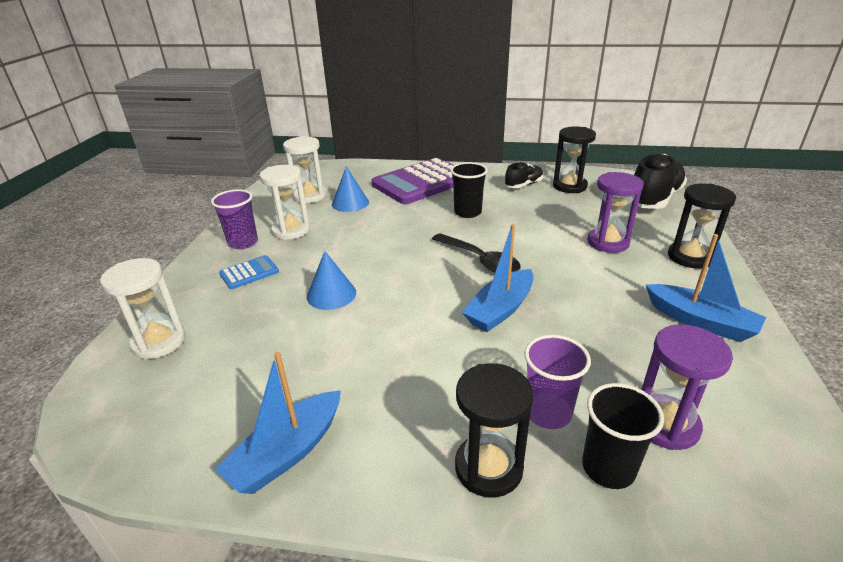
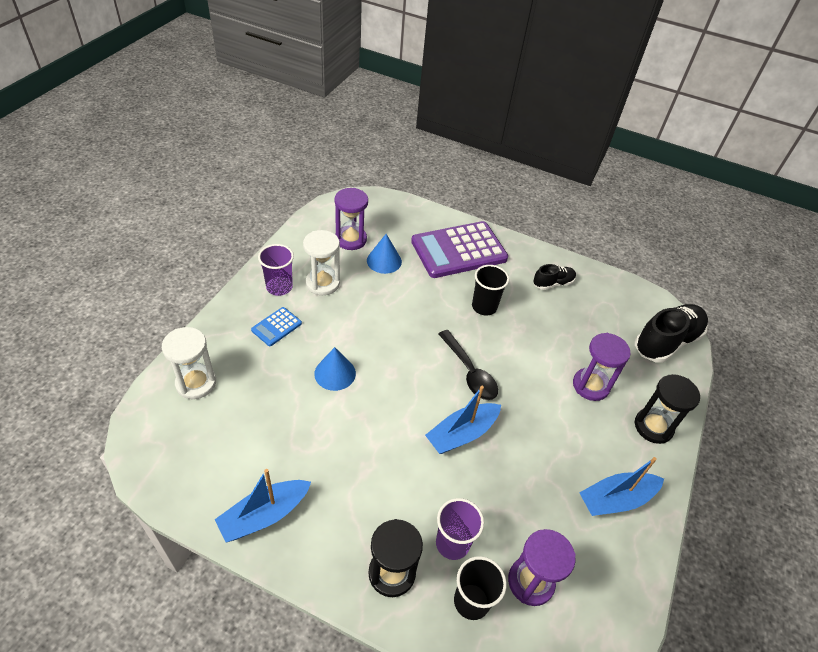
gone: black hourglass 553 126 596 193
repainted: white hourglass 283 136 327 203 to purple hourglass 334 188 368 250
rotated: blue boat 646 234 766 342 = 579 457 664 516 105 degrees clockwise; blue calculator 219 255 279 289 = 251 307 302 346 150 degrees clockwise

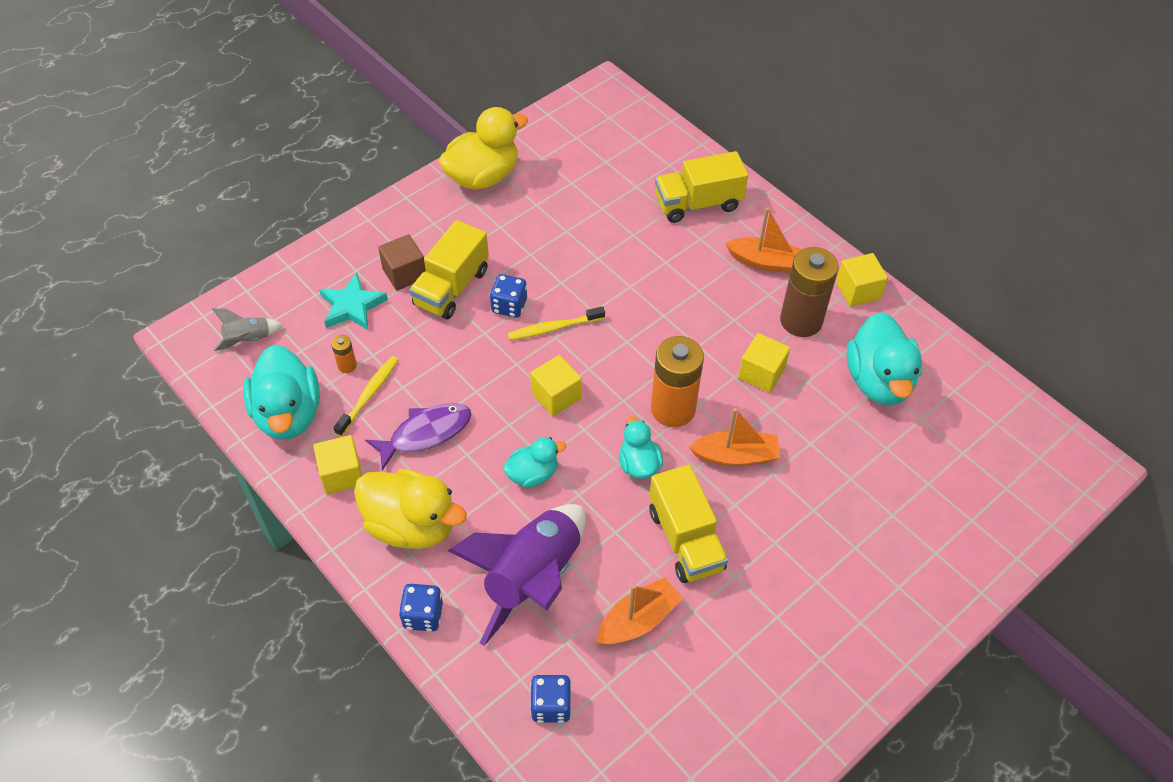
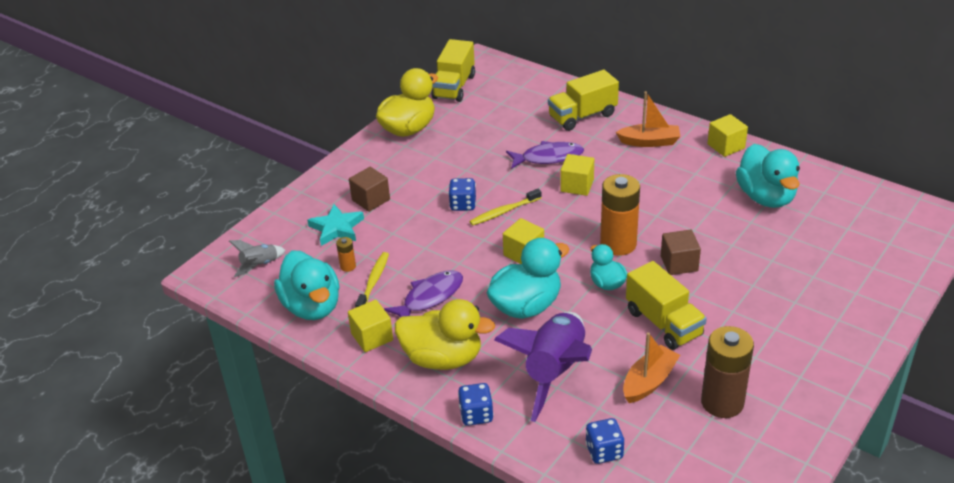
new: purple fish 506 141 584 169
shifted: yellow truck 409 220 489 319 to 431 39 475 102; brown battery 780 247 839 337 to 701 326 754 418; yellow cube 738 333 790 393 to 560 154 594 196
swapped: orange boat 689 408 780 466 to brown cube 661 230 701 275
scaled: turquoise duck 503 437 566 488 = 487 238 569 319 x1.78

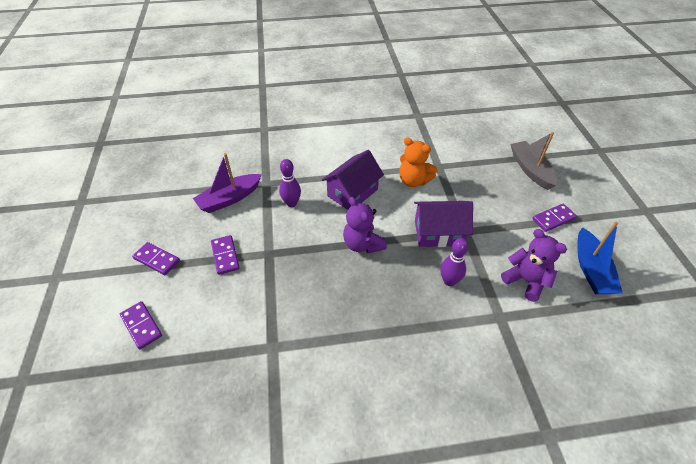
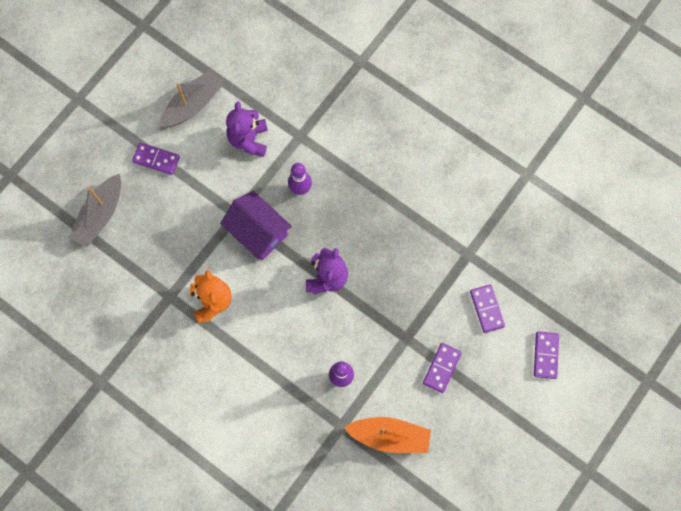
gone: purple house 322 150 384 210
shifted: purple domino 132 242 180 275 to 470 285 505 333
repainted: purple boat 193 153 262 213 to orange boat 344 417 431 453; blue boat 578 222 623 294 to grey boat 160 69 225 127

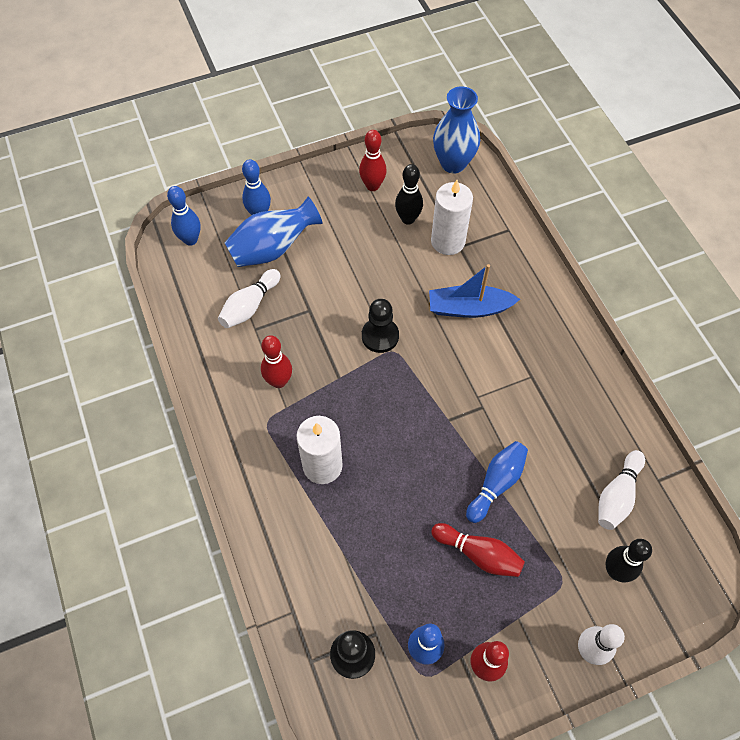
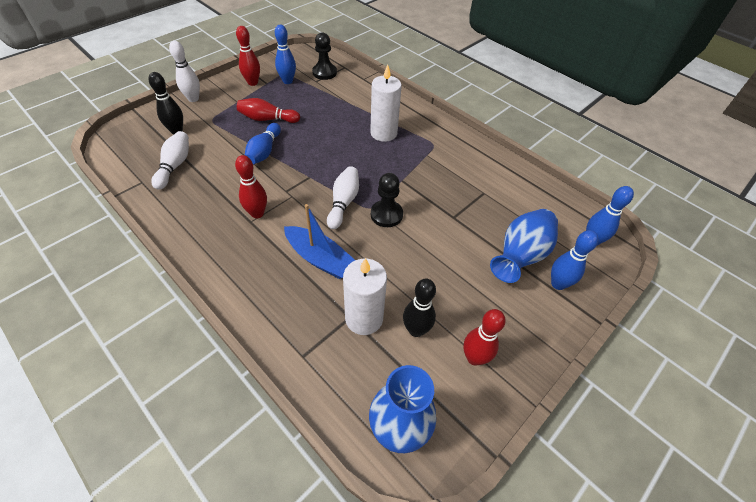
shifted: white bowling pin 218 269 281 328 to 327 166 359 229; red bowling pin 261 335 292 388 to 235 155 267 218
rotated: blue boat 429 264 520 318 = 284 204 355 279 60 degrees clockwise

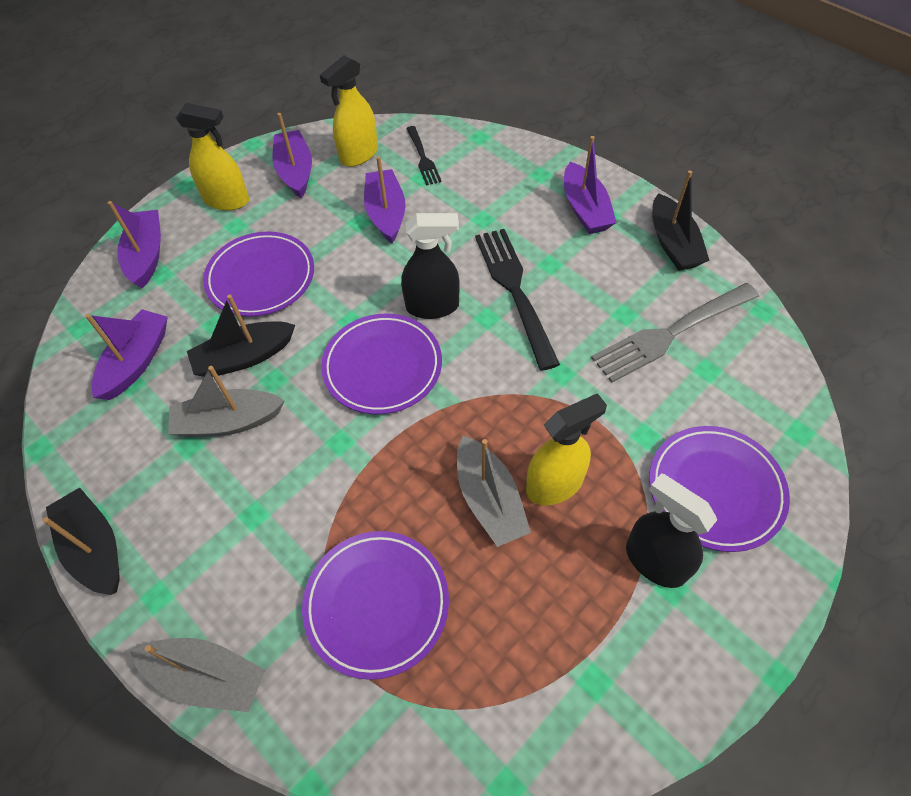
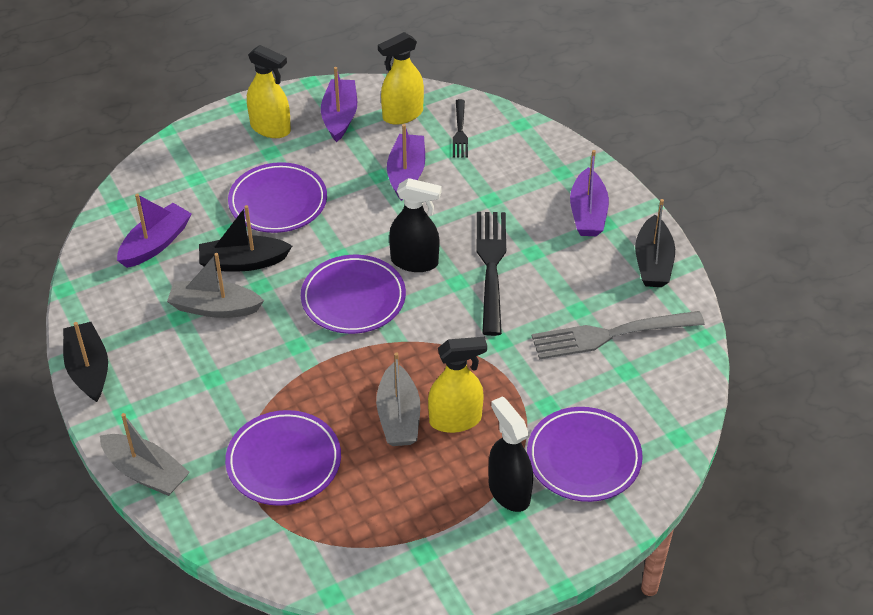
gone: purple boat 108 201 161 288

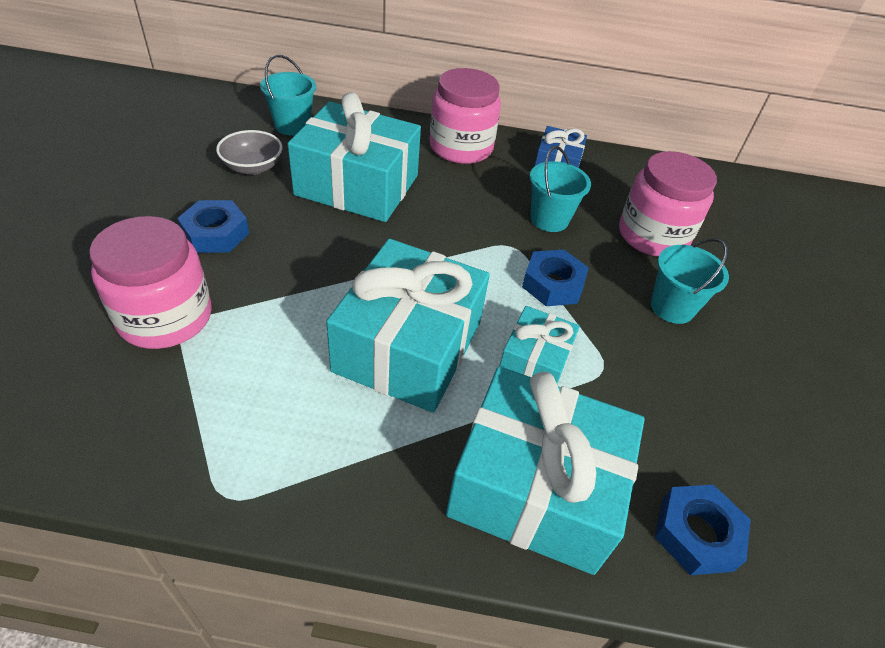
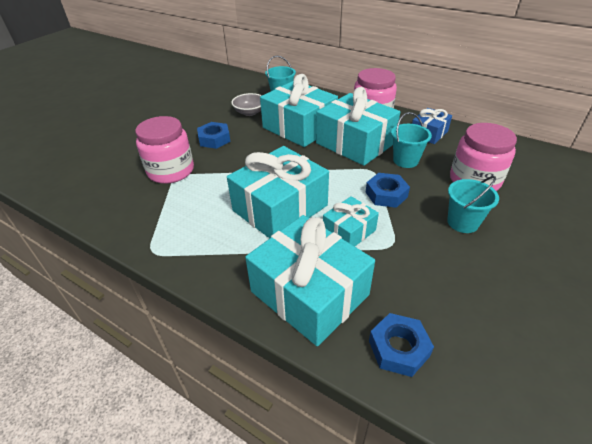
new: turquoise gift 316 87 400 166

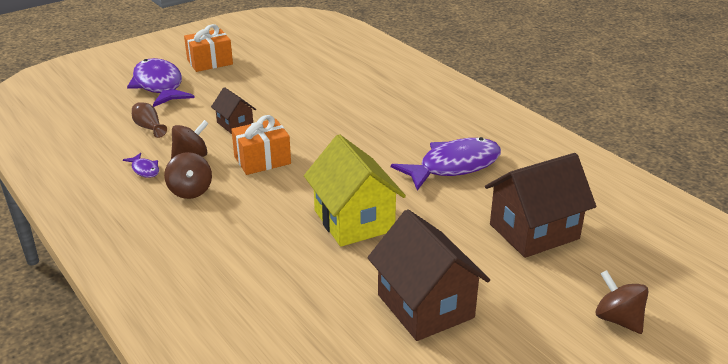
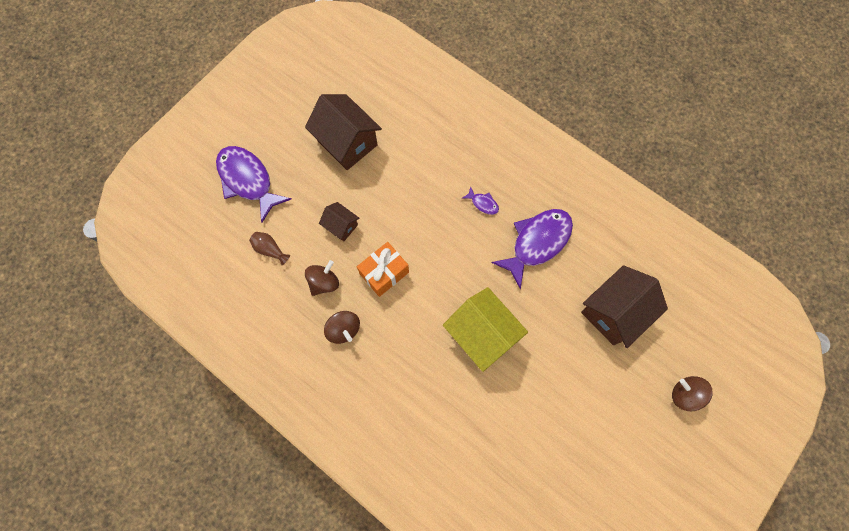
gone: orange gift 184 24 233 72
shifted: purple fish 123 153 159 178 to 463 186 499 215; brown house 367 209 490 341 to 305 94 382 170

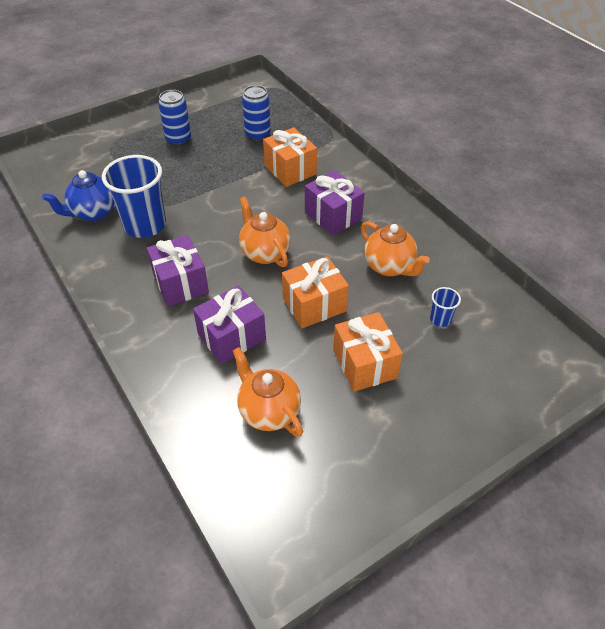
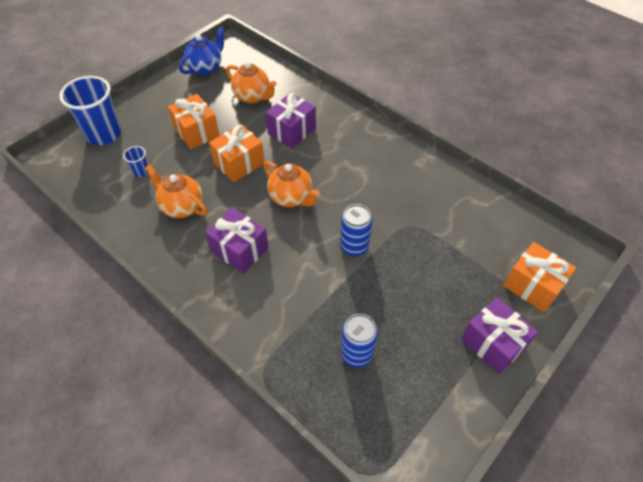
shifted: blue can 158 90 191 146 to 340 204 373 257; orange gift 263 127 317 187 to 503 242 576 312; blue cup 102 155 166 238 to 59 76 121 145; blue teapot 42 170 115 221 to 179 27 225 75; purple gift 147 235 209 306 to 461 297 538 374

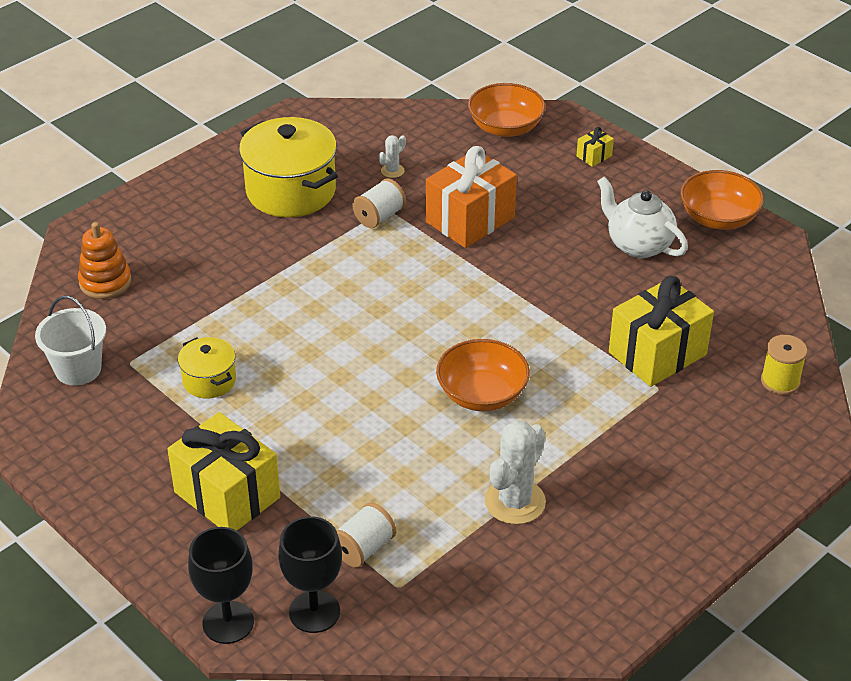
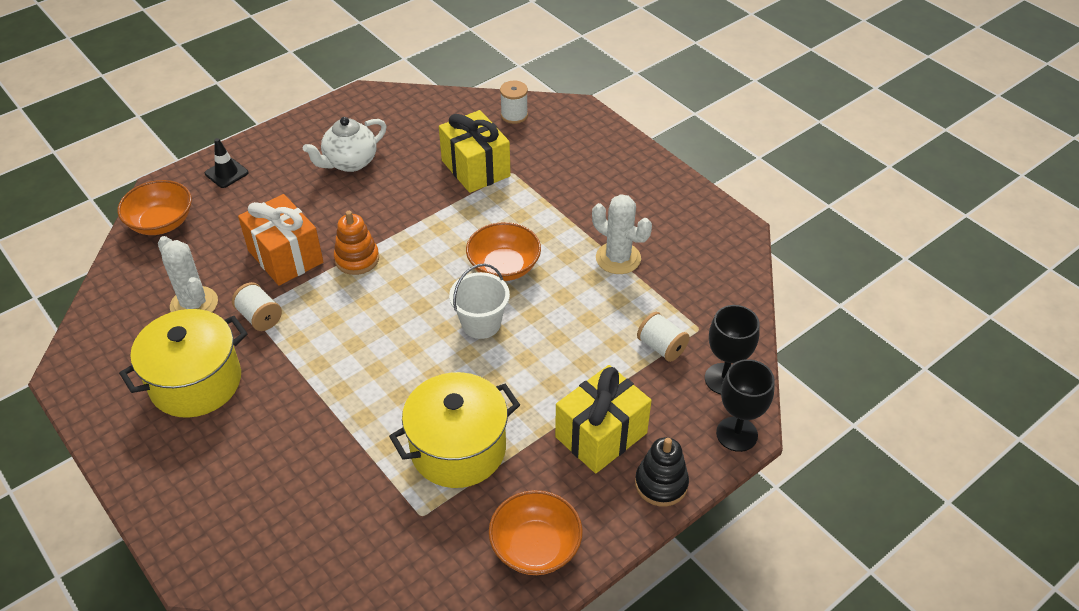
new: black stacking toy 635 437 689 506
shifted: orange bowl 680 170 764 230 to 489 490 583 575; orange stacking toy 78 222 131 299 to 334 211 379 275; white bucket 35 295 106 386 to 449 263 510 339
swapped: yellow gift 577 127 614 167 to black traffic cone 205 138 248 188
repainted: yellow spool 761 335 807 395 to white spool 500 81 528 124
scaled: white cactus 379 135 406 178 = 158 236 218 312 x2.08; yellow pot 178 337 236 399 = 389 372 520 488 x1.92

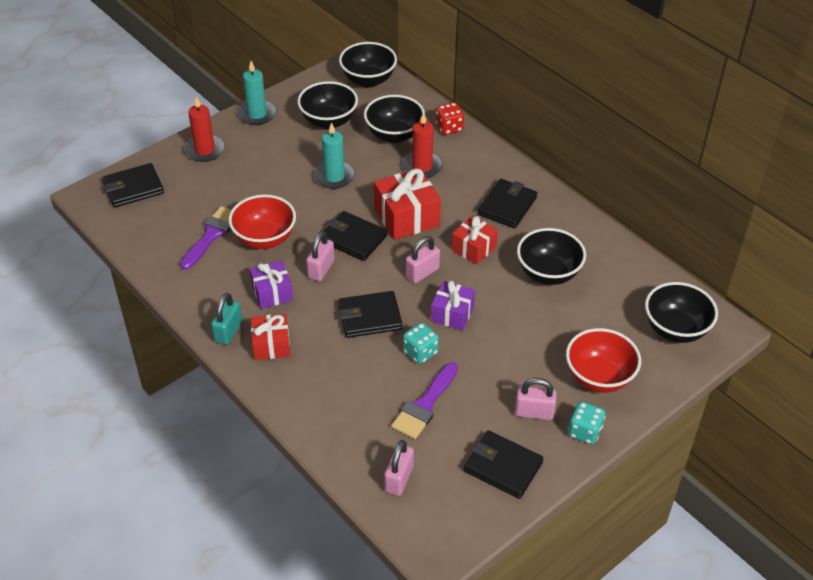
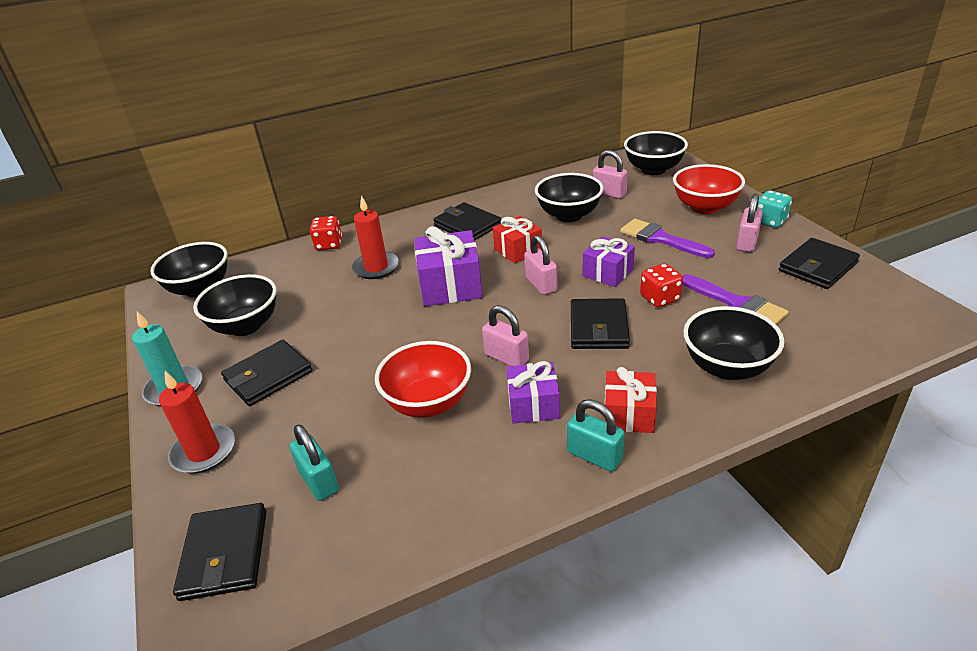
gone: turquoise candle 314 122 355 189
new: turquoise padlock 289 425 339 501
shifted: black bowl 364 95 425 143 to 683 306 784 380; purple brush 180 206 231 270 to 620 219 715 258; black wallet 324 211 387 261 to 221 340 312 406; pink padlock 384 440 414 496 to 593 150 628 199
repainted: red gift 374 168 441 240 to purple gift 414 226 483 306; turquoise dice 403 323 439 364 to red dice 640 264 683 307

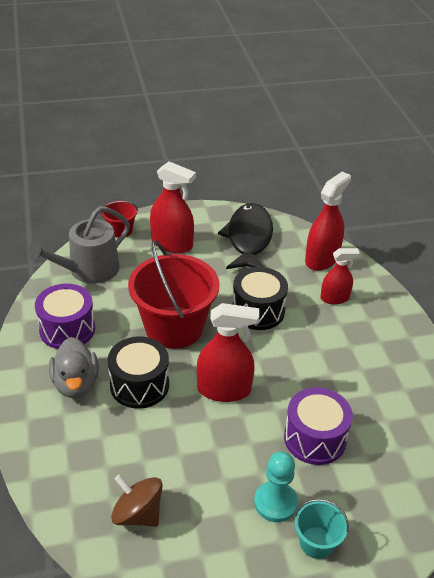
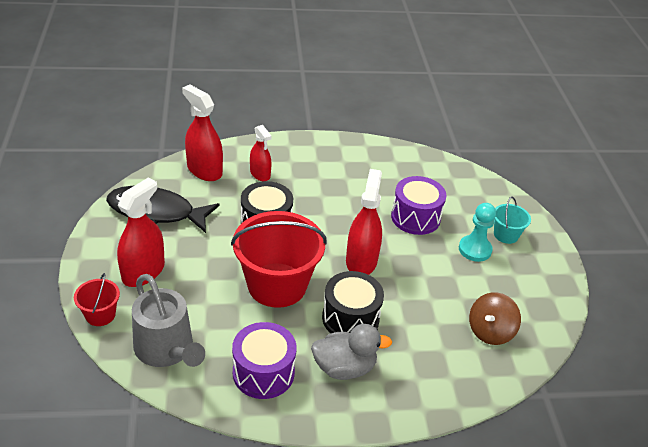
rotated: red spray bottle 321 248 360 304 = 250 125 272 181 150 degrees clockwise

